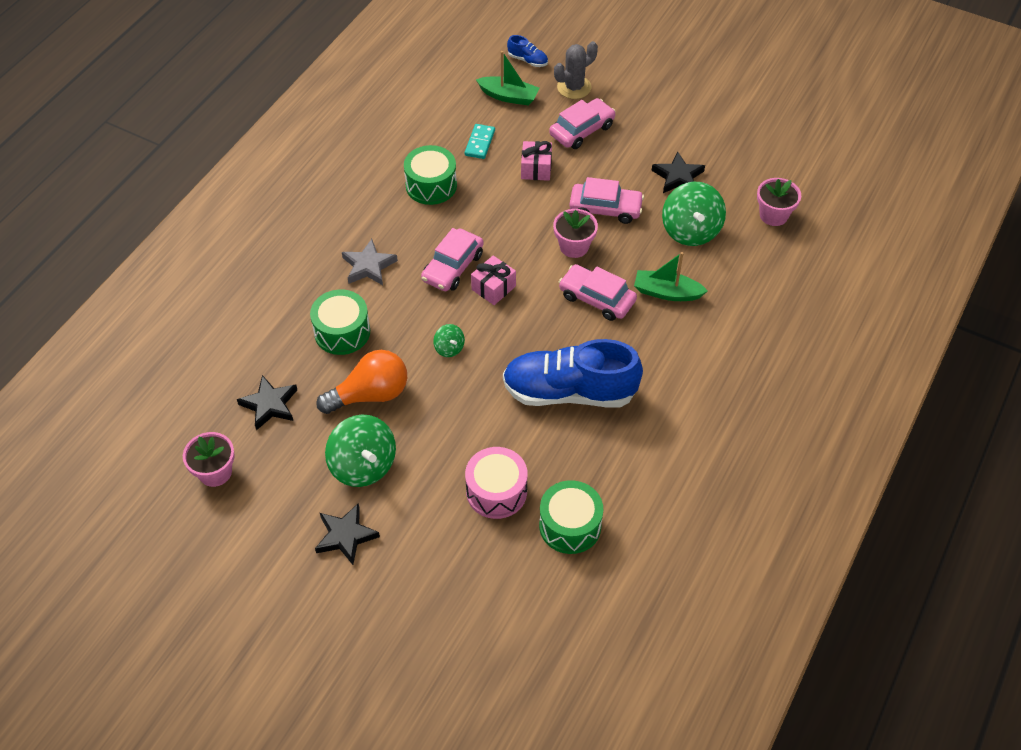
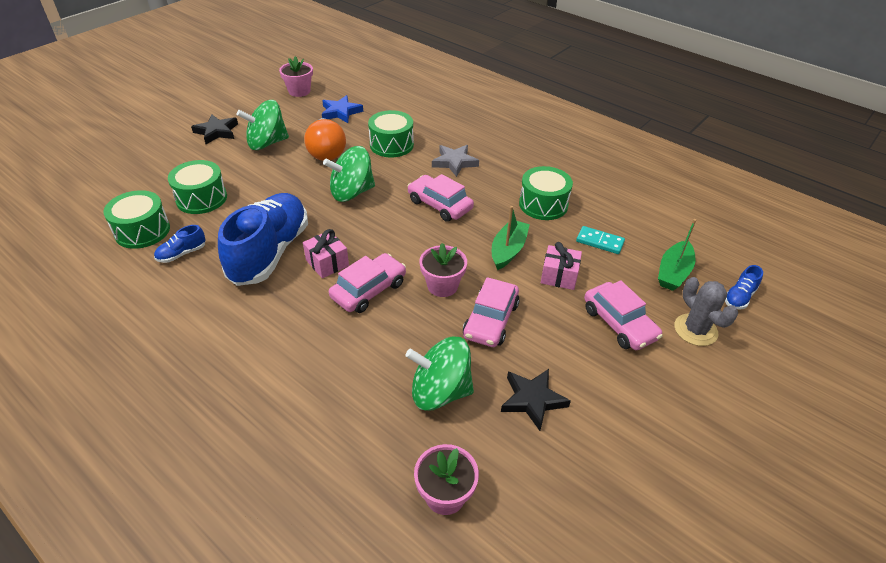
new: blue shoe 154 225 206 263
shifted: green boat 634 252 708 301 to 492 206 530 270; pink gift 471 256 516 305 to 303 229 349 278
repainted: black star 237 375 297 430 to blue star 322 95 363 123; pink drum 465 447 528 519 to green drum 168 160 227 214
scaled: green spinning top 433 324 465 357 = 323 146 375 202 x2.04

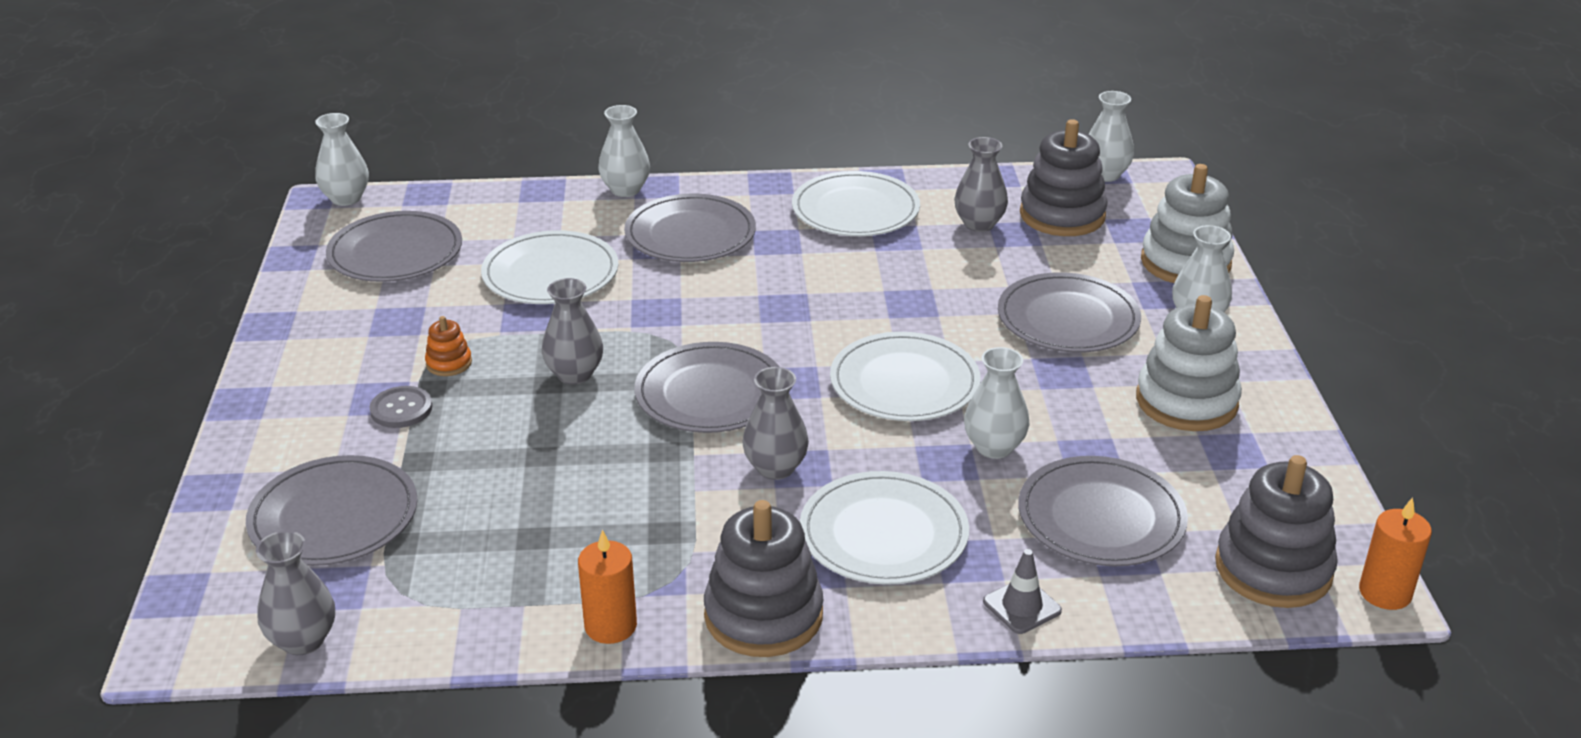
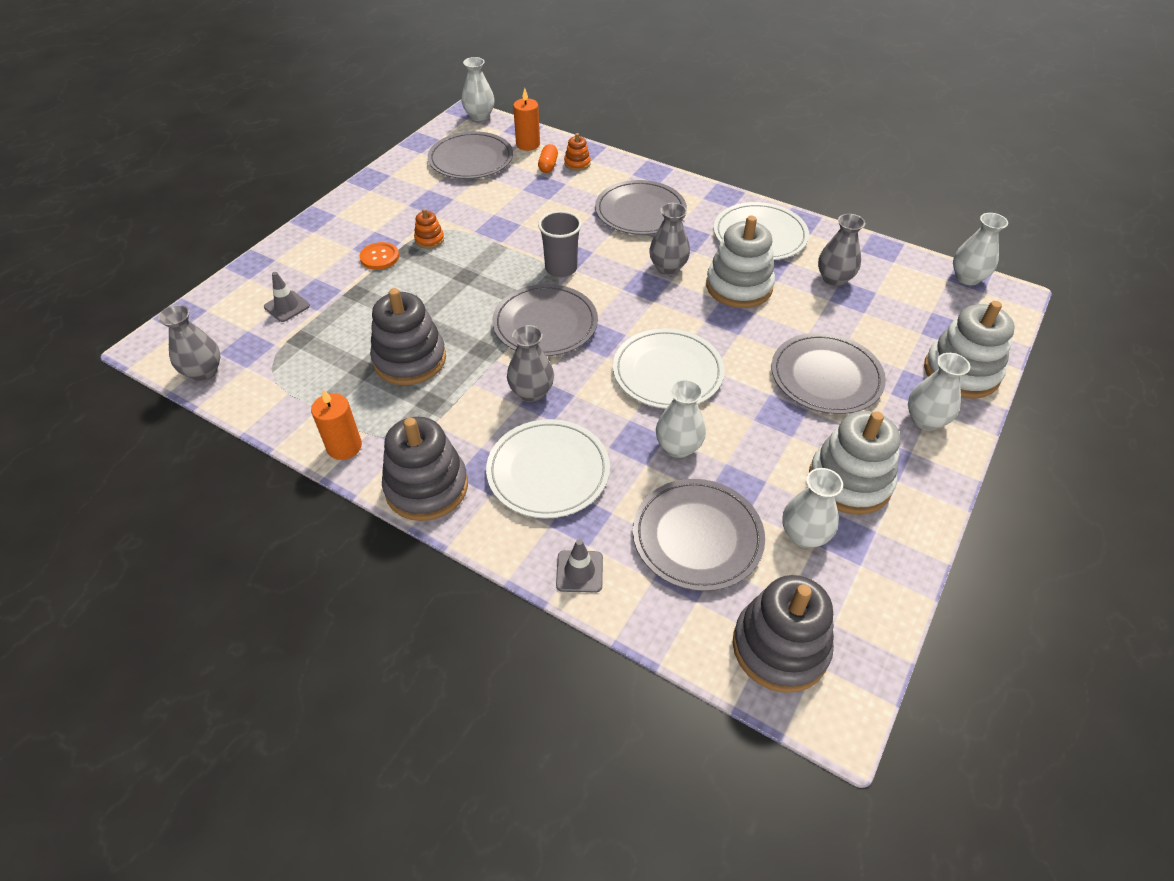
gone: white plate 481 230 619 304
new: orange stacking toy 564 133 591 171; orange capsule 538 144 558 173; grey cup 538 211 582 277; white stacking toy 706 216 775 308
shifted: white vase 598 105 650 197 to 782 468 843 548; grey stacking toy 1020 119 1108 236 to 370 288 446 385; grey vase 542 278 603 384 to 649 203 690 275; orange candle 1359 497 1432 610 to 513 88 540 151
swapped: grey plate 246 455 418 566 to grey traffic cone 264 272 310 322
repainted: grey button 369 386 432 428 to orange button 359 242 399 270

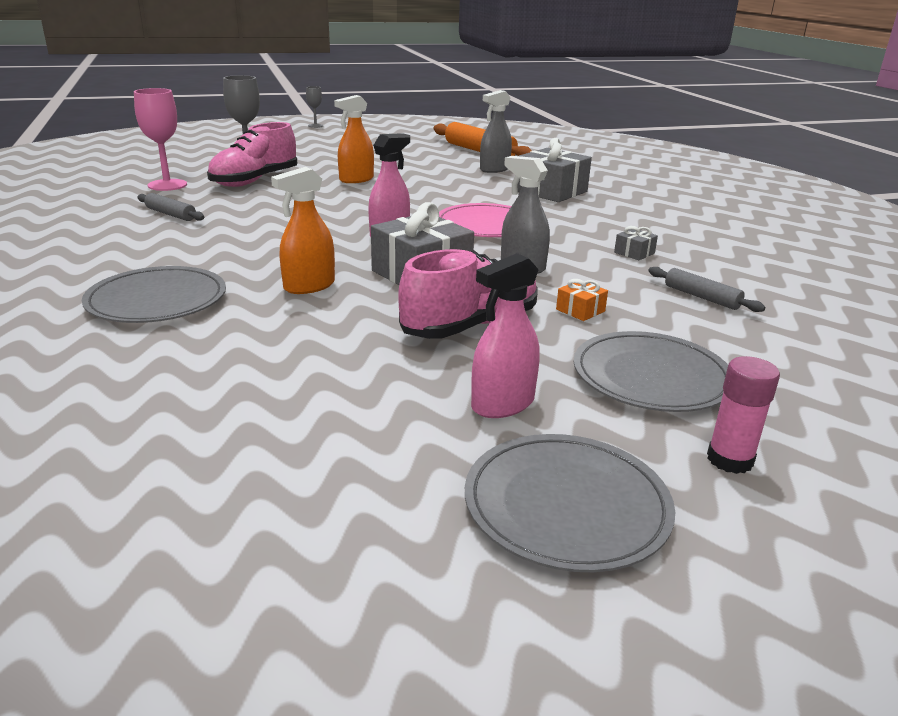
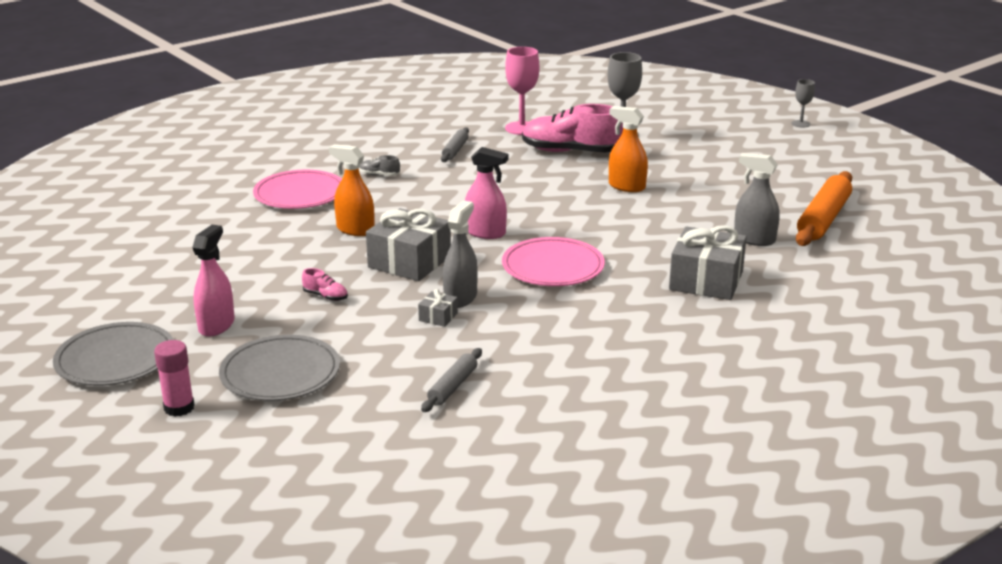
gone: orange gift 556 279 608 321
new: grey shoe 359 155 400 176
shifted: grey gift 614 226 658 260 to 418 289 458 327
repainted: grey plate 82 266 226 323 to pink plate 253 170 342 209
rotated: pink spray bottle 471 253 539 418 = 192 225 235 337 75 degrees clockwise
scaled: pink shoe 398 249 538 339 = 302 268 348 301 x0.41

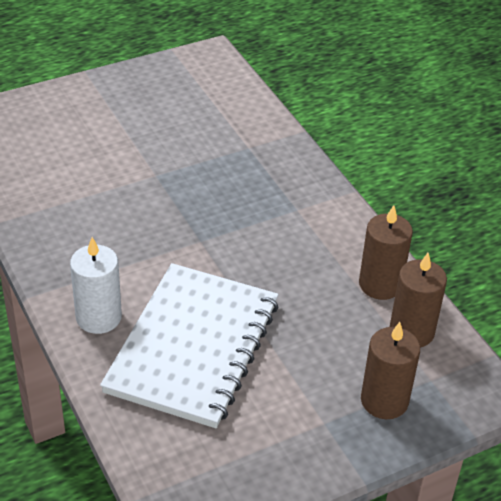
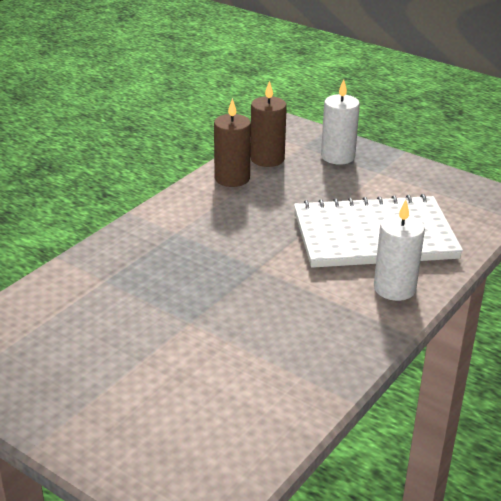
repainted: brown candle 361 322 420 419 to white candle 321 79 360 165

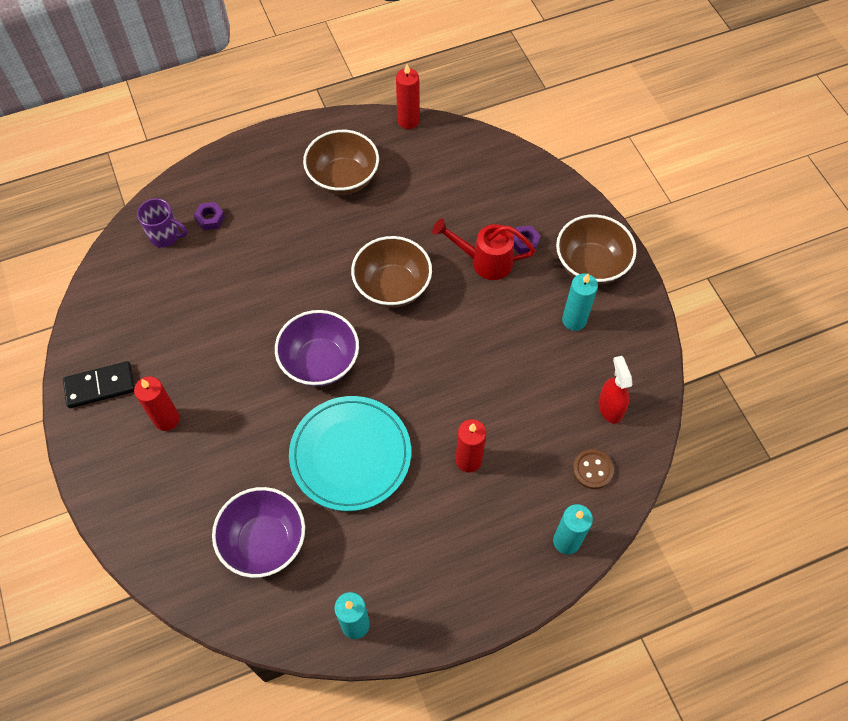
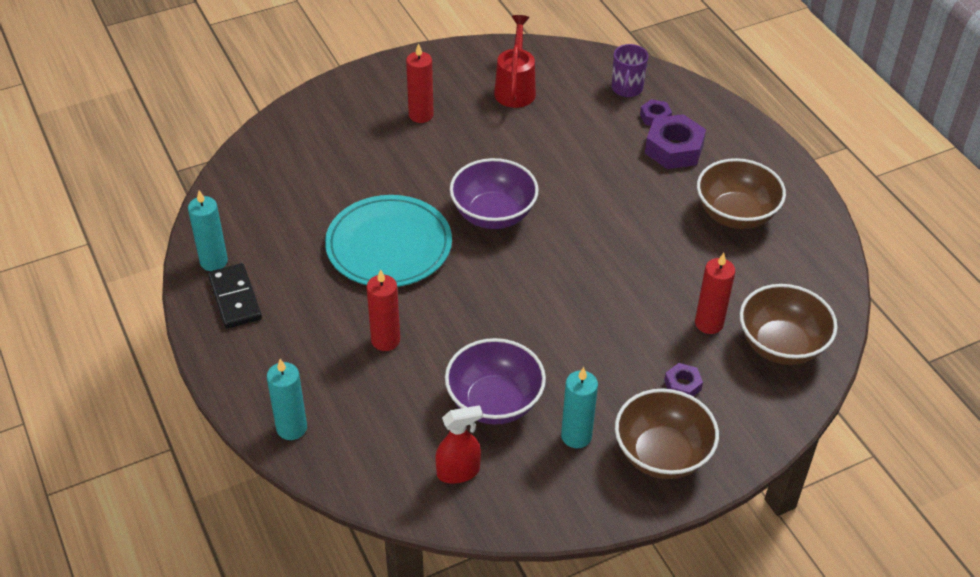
gone: brown button 573 449 614 489
new: purple nut 645 114 706 169
shifted: red candle 396 64 419 129 to 695 253 735 334; red watering can 432 219 535 280 to 494 15 536 108; brown bowl 351 236 432 308 to 740 284 838 365; black domino 63 361 135 408 to 208 263 262 329; purple bowl 212 487 305 578 to 445 338 546 425

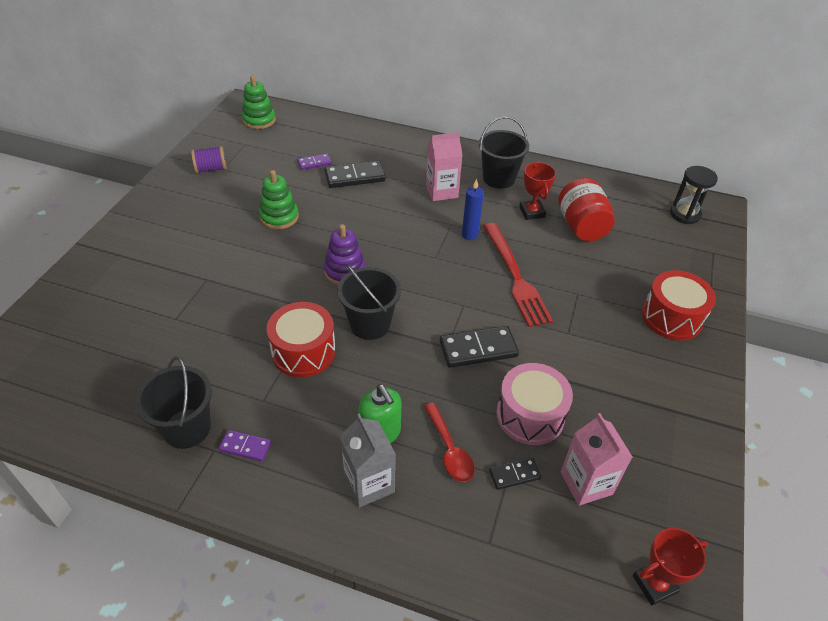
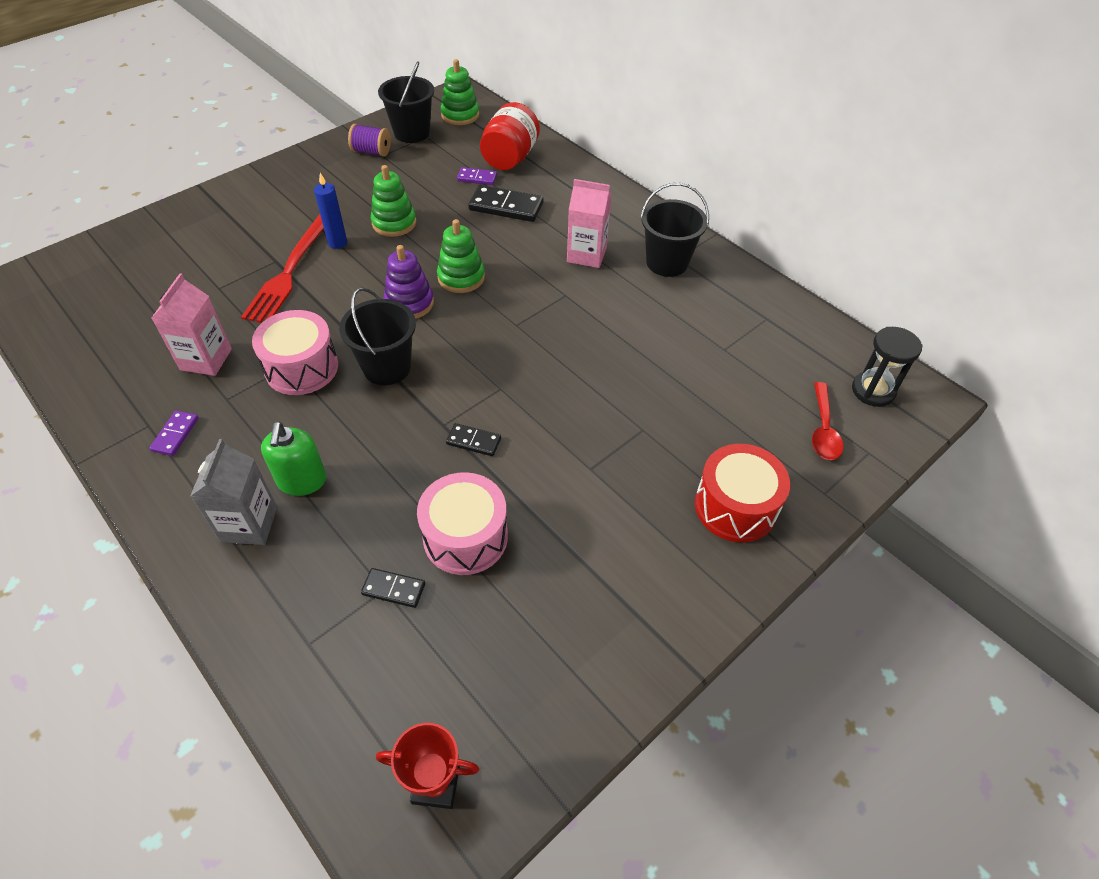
gone: red trophy 519 162 556 220
new: green stacking toy 437 219 485 293
shifted: red jar 558 178 615 241 to 480 102 540 170; blue candle 462 179 484 240 to 314 173 347 249; red fork 483 223 553 327 to 241 214 324 323; black bucket 135 356 212 449 to 378 61 434 143; red spoon 424 403 475 482 to 812 382 843 460; pink carton 561 413 633 506 to 152 274 232 376
repainted: red drum 267 302 336 377 to pink drum 252 310 338 395
rotated: purple domino 219 430 271 461 = 149 410 199 456 60 degrees clockwise
scaled: black domino 440 326 519 368 = 446 423 501 456 x0.56

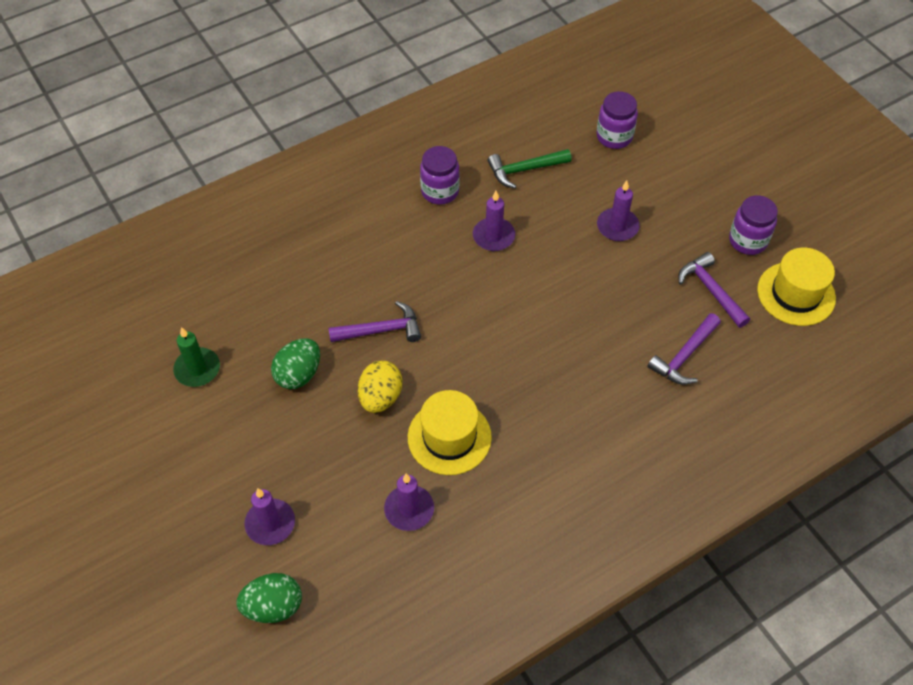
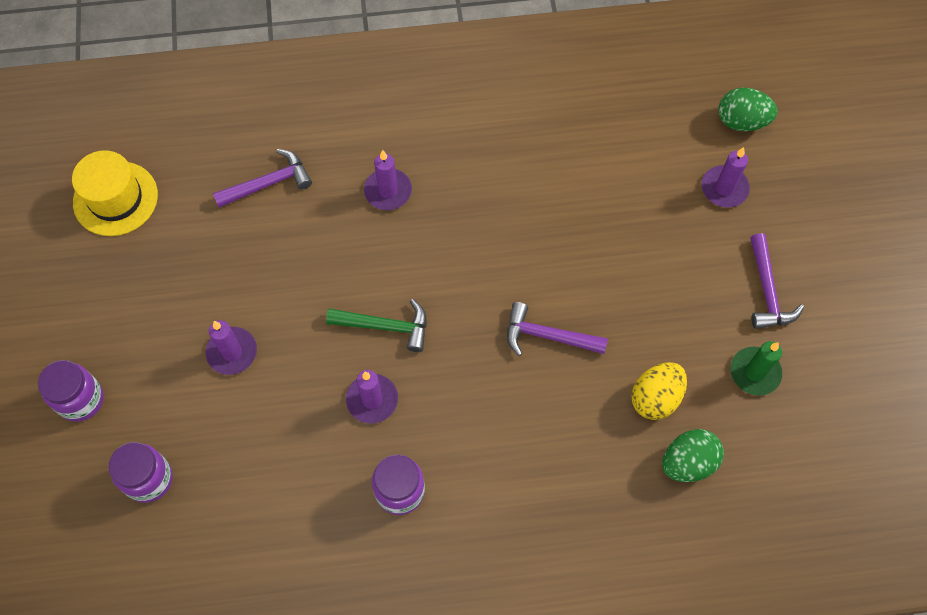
gone: yellow hat 408 390 492 475
shifted: green hammer 488 149 571 189 to 326 299 427 352; purple jar 729 195 778 255 to 38 360 104 422; purple hammer 678 252 750 328 to 750 233 804 329; green egg 271 338 320 389 to 662 429 724 482; yellow egg 358 360 402 413 to 631 362 687 420; purple candle 384 474 434 531 to 364 150 412 210

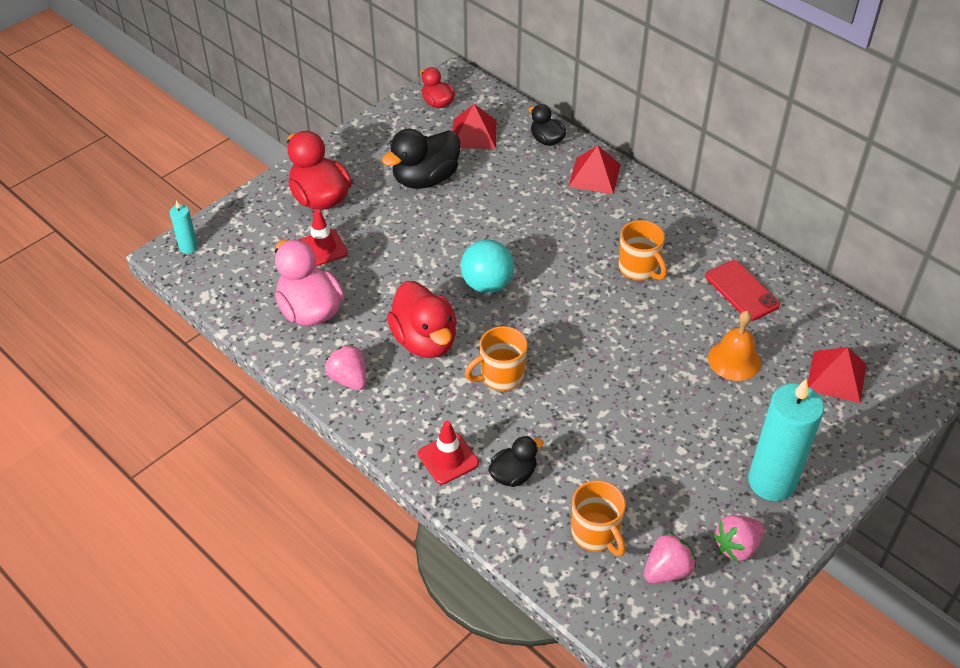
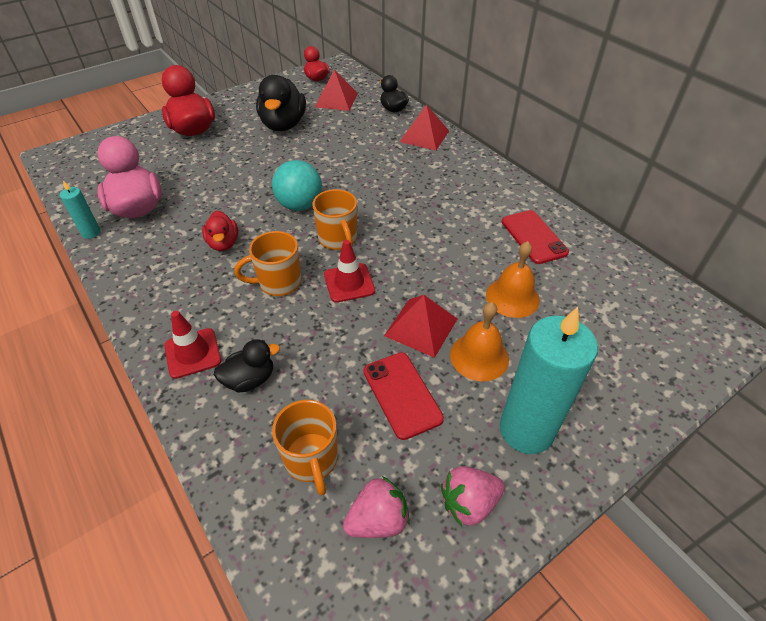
gone: pink strawberry 325 344 366 390
new: orange bell 450 302 509 381; red phone 364 352 444 440
shifted: turquoise candle 170 200 198 254 to 60 181 101 239; red traffic cone 299 209 348 267 to 324 240 375 303; orange mug 619 220 667 280 to 312 189 357 250; red pyramid 808 347 867 403 to 384 295 457 358
rotated: black duck 382 129 460 189 = 256 75 306 131 60 degrees counterclockwise
scaled: red duck 387 281 457 358 = 202 210 238 251 x0.56

